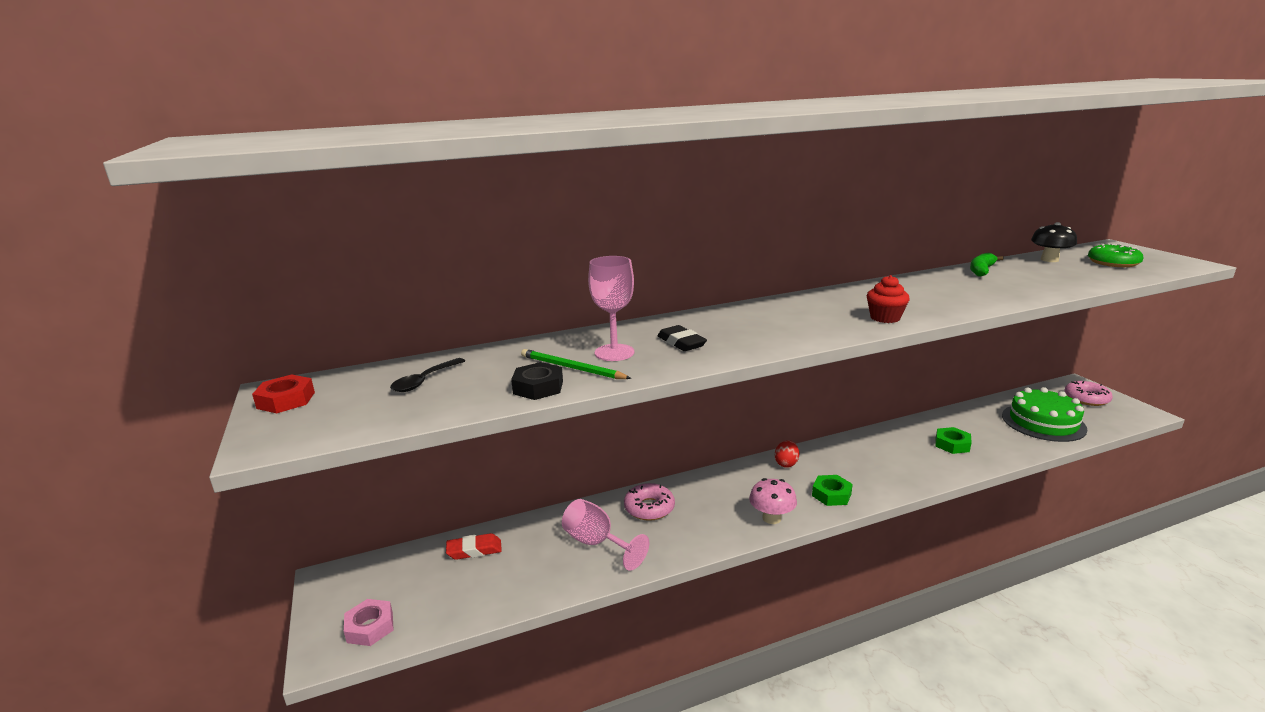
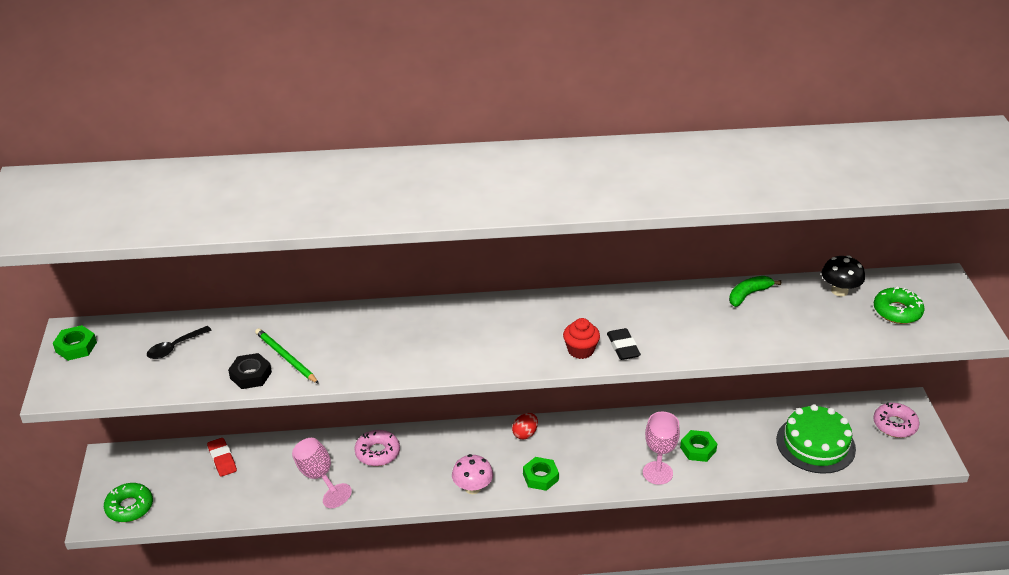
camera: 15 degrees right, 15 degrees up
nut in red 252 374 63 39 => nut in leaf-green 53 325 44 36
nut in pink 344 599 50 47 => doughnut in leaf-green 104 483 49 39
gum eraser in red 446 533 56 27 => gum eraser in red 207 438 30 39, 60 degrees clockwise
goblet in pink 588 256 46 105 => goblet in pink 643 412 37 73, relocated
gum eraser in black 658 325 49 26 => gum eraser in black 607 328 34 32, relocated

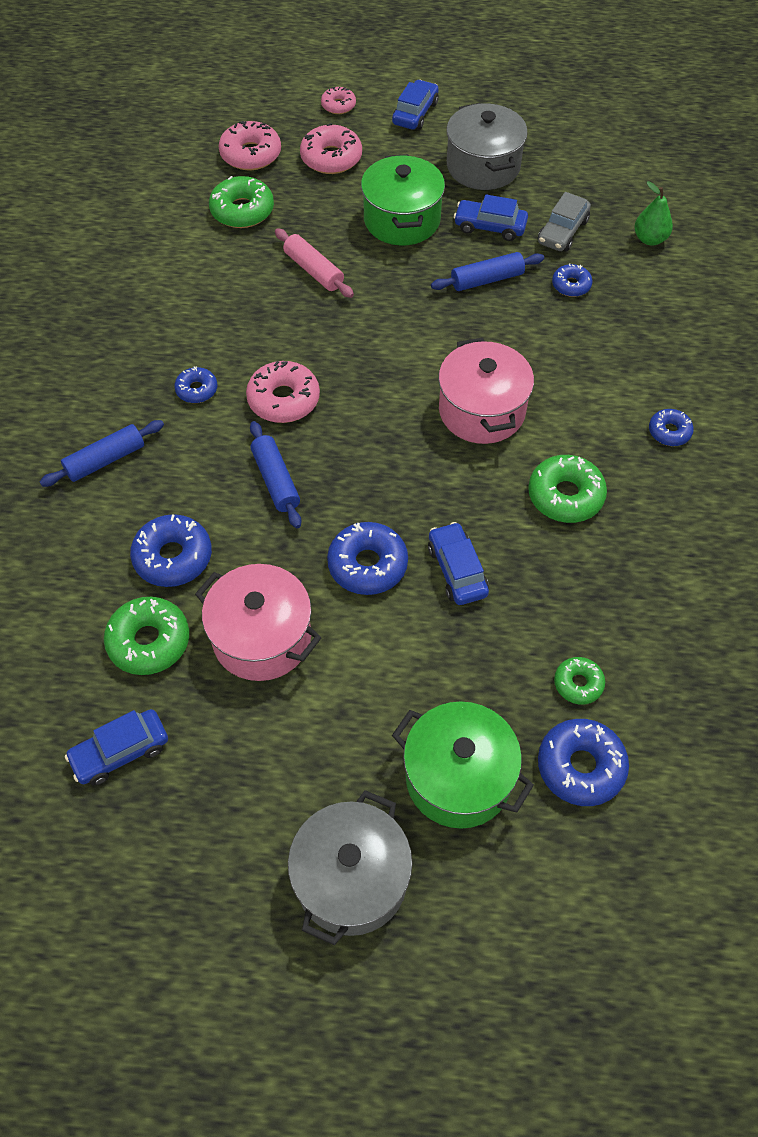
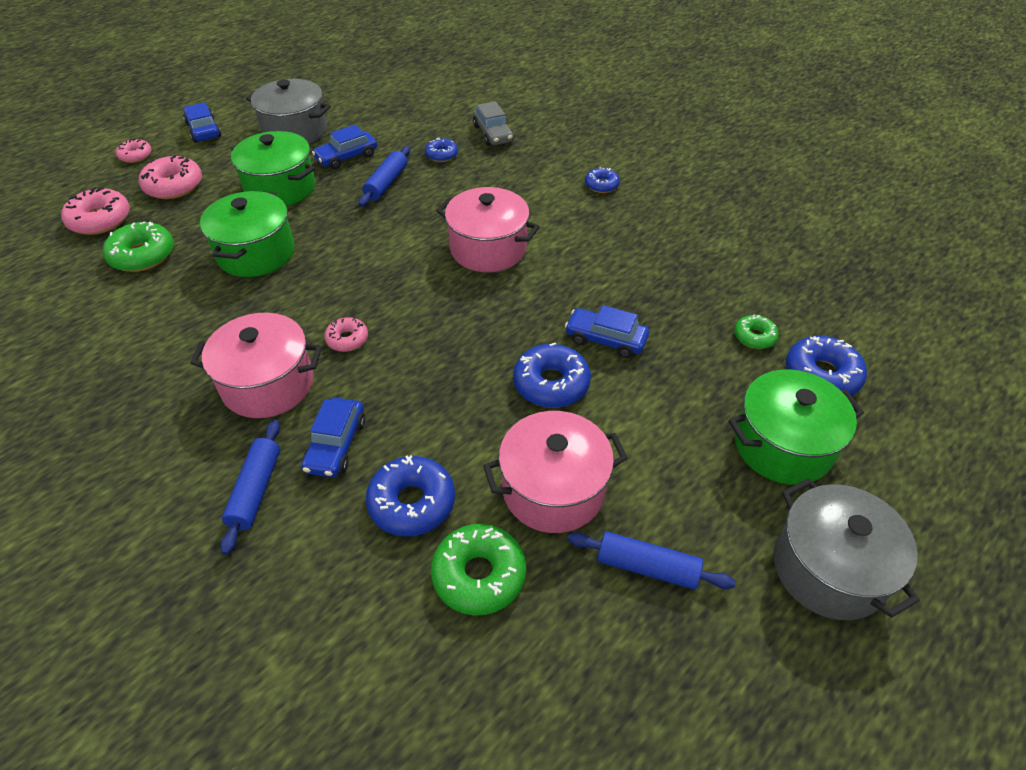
camera: 50 degrees left, 10 degrees down
car in cobalt 65 709 103 76 => car in cobalt 302 398 64 80, relocated
doughnut in cobalt 174 366 43 37 => stockpot in pink 190 313 132 105
doughnut in pink 246 361 74 62 => doughnut in pink 324 317 44 35, x0.59
rolling pin in cobalt 250 421 51 107 => rolling pin in cobalt 567 532 169 58, relocated
rolling pin in pink 275 228 79 70 => stockpot in leaf-green 200 191 95 86
doughnut in leaf-green 528 455 79 68 => nothing
car in gray 538 192 53 59 => car in gray 473 101 41 45, relocated
pear in leaf-green 634 181 39 64 => nothing

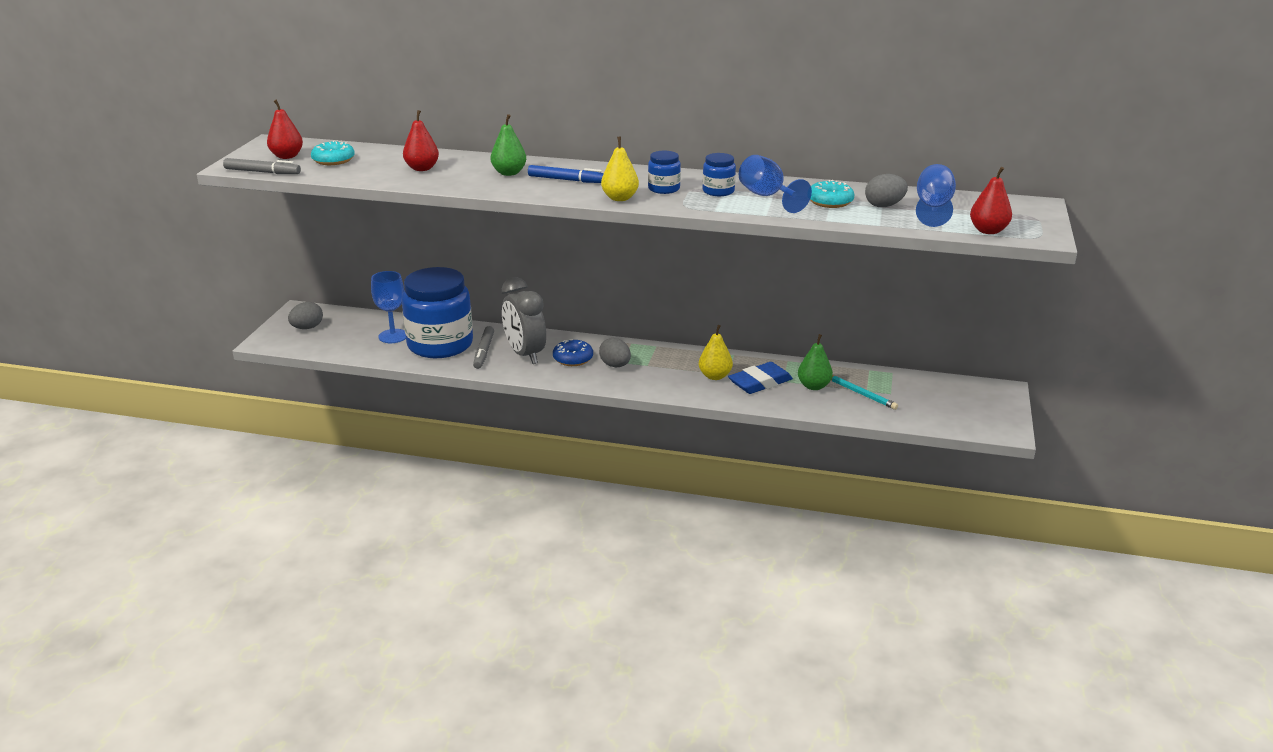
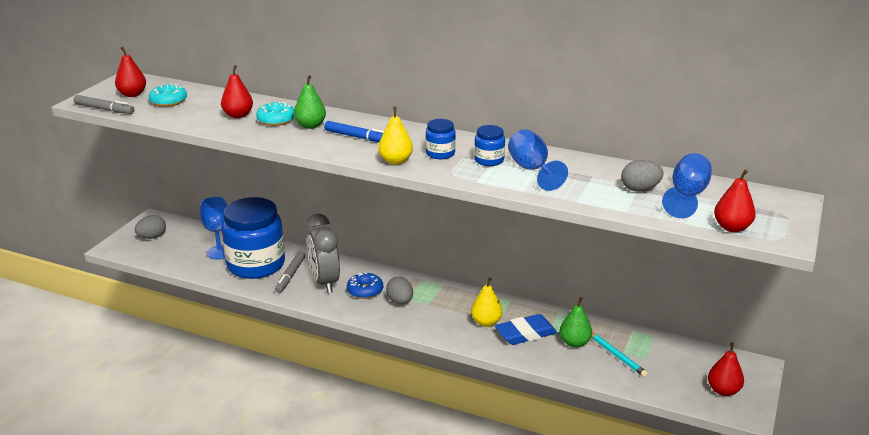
camera: 10 degrees right, 0 degrees up
doughnut in aqua 810 180 44 28 => doughnut in aqua 256 102 38 24, relocated
nothing => pear in red 708 342 36 54

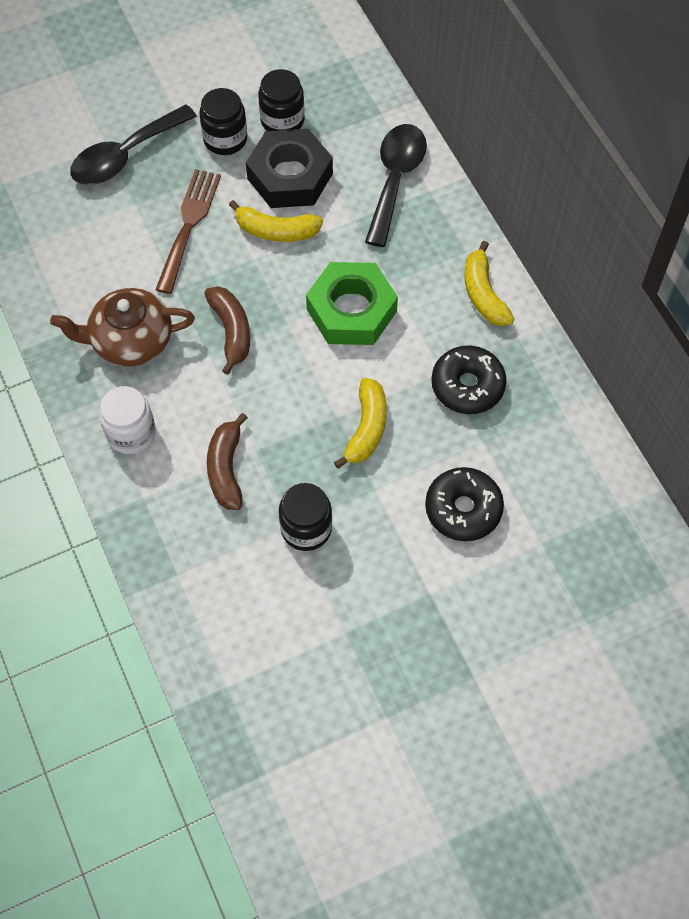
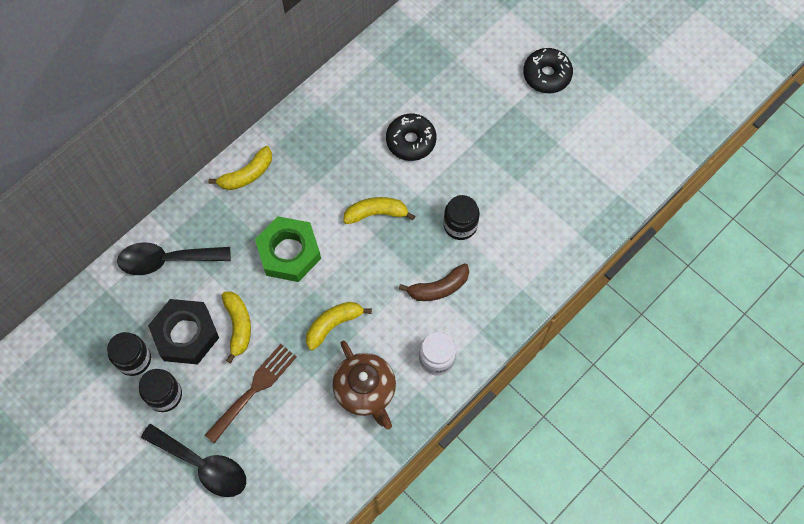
camera: 110 degrees left, 5 degrees up
dinner fork in dark brown 155 169 66 125 => dinner fork in dark brown 205 344 92 99, 135 degrees clockwise
banana in dark brown 204 286 46 89 => banana in yellow 306 302 66 49
doughnut in black 431 345 76 69 => doughnut in black 523 48 50 45, relocated

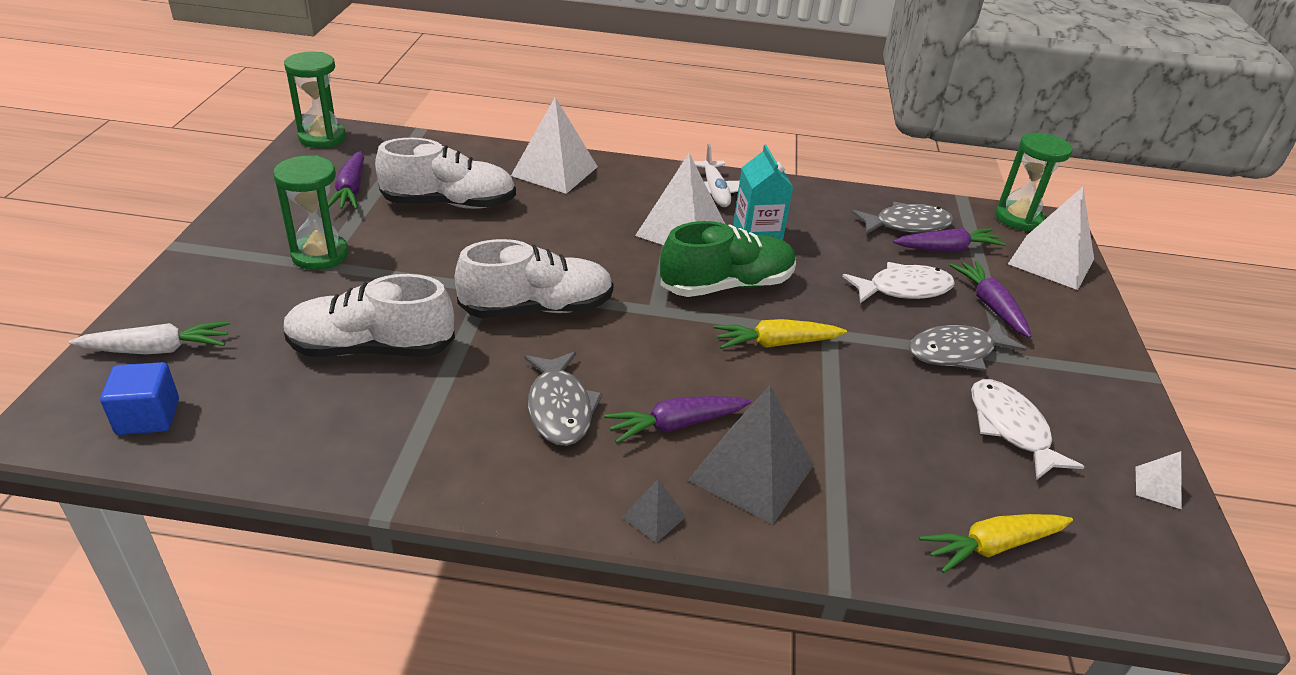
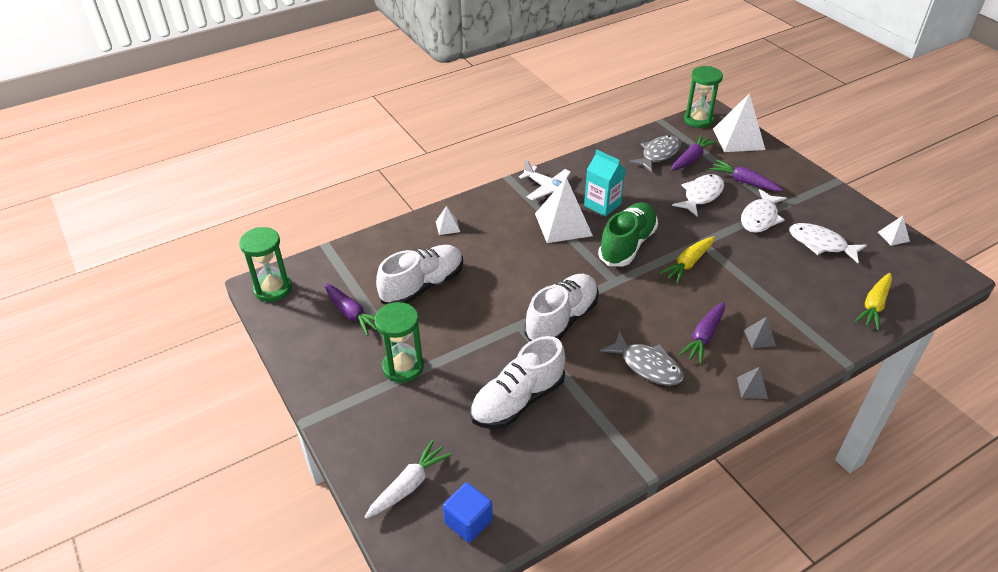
camera: 35 degrees left, 5 degrees up
solid pyramid in snow-white 511 97 87 97 => solid pyramid in snow-white 436 206 24 29, x0.46
solid pyramid in gray 688 385 126 139 => solid pyramid in gray 744 317 32 31, x0.46
fish in gray 909 320 118 51 => fish in snow-white 741 189 45 44

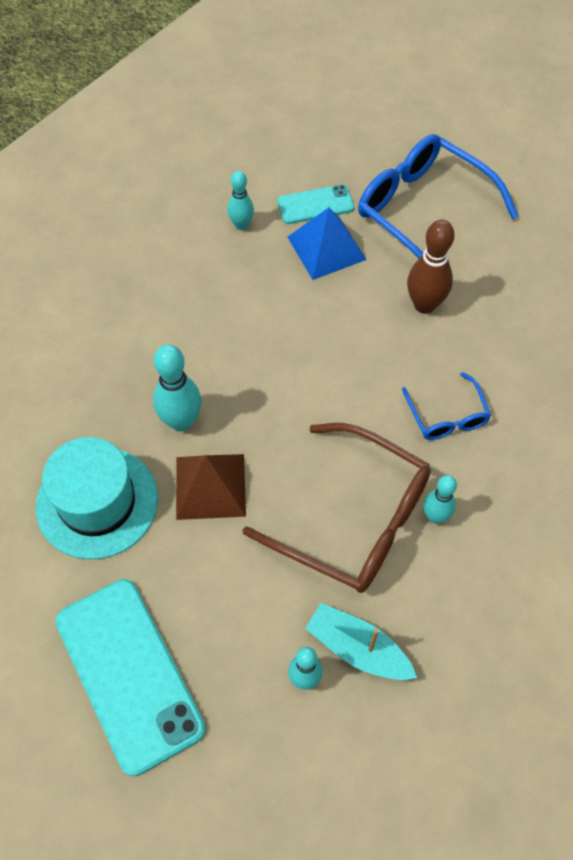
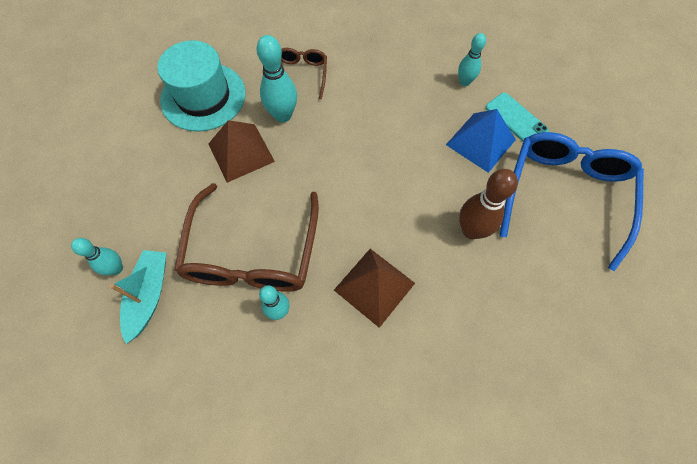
camera: 65 degrees right, 5 degrees up
smartphone in aqua 55 579 151 197 => nothing
spectacles in cobalt 402 372 89 68 => solid pyramid in dark brown 334 249 81 79
nothing => spectacles in dark brown 281 48 46 51

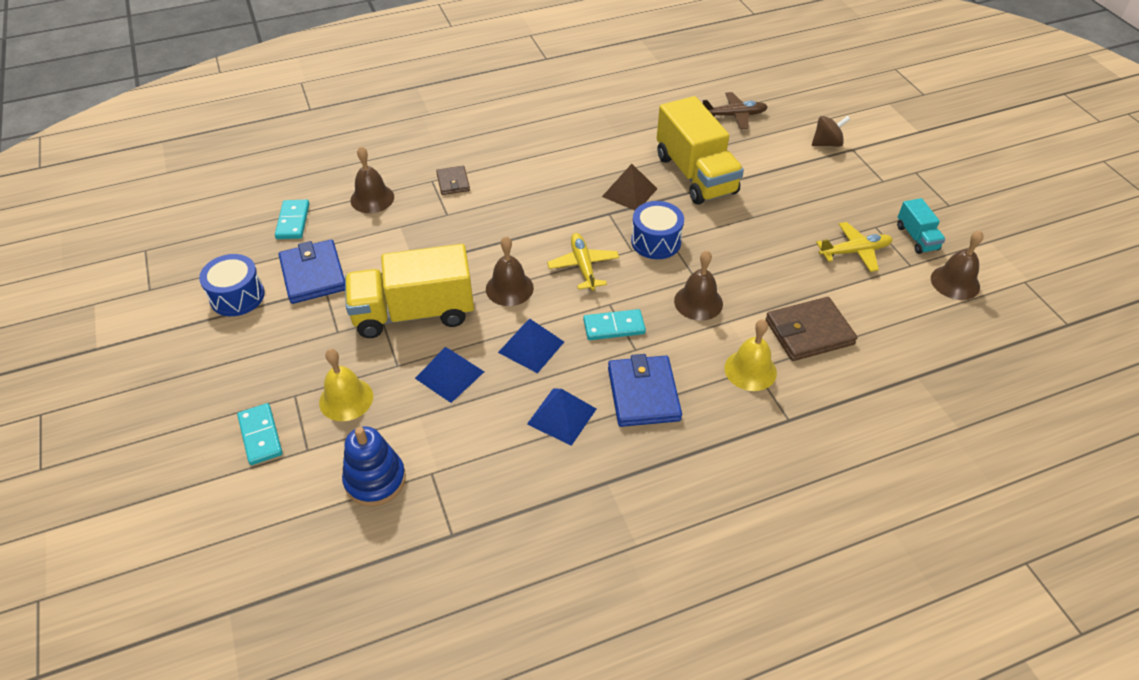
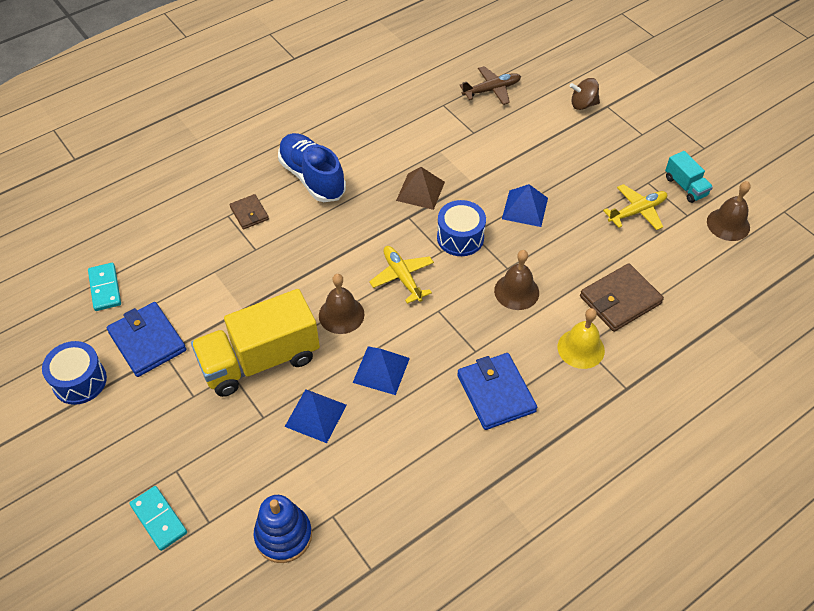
camera: 15 degrees left, 5 degrees up
bell in yellow 319 349 54 72 => nothing
bell in dark brown 350 146 44 67 => nothing
solid pyramid in cobalt 527 389 69 57 => solid pyramid in cobalt 502 184 46 43, relocated
domino tile in aqua 583 309 63 31 => nothing
truck in yellow 657 96 87 109 => nothing
spinning top in dark brown 812 116 38 31 => spinning top in dark brown 570 78 30 32, 150 degrees counterclockwise
nothing => sneaker in cobalt 278 133 68 69

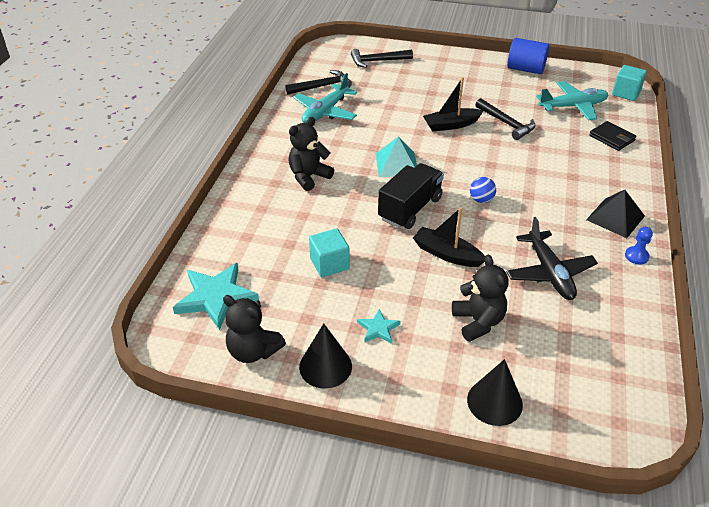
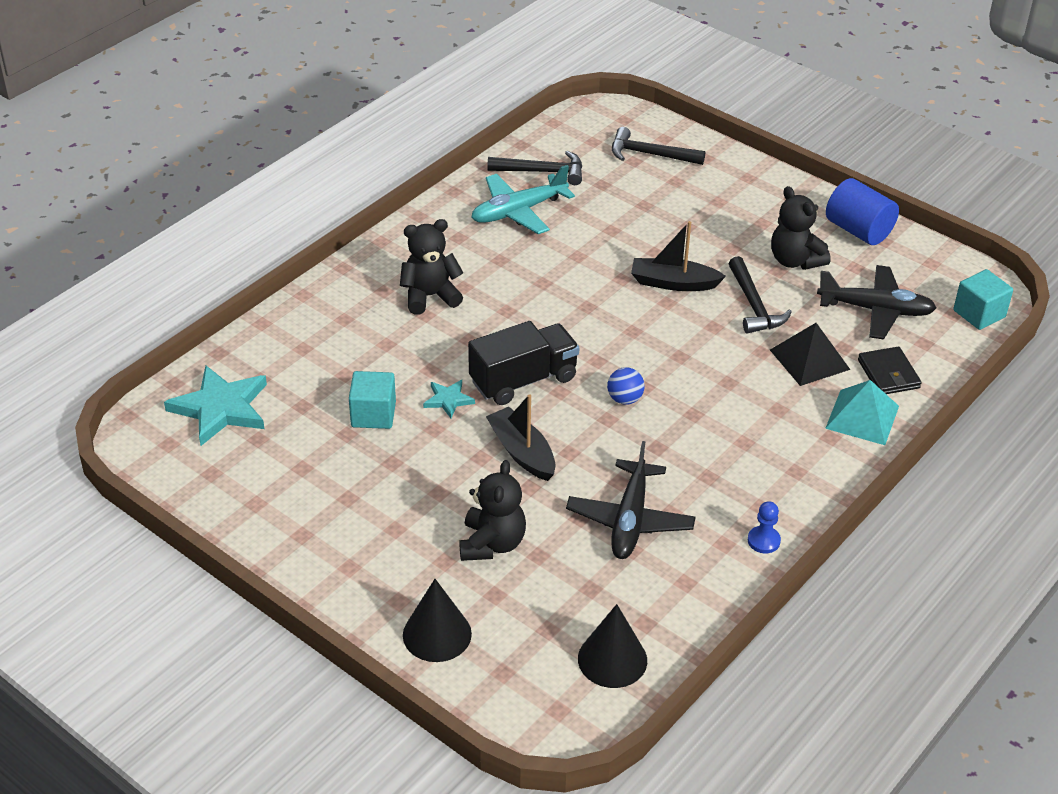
camera: 25 degrees right, 0 degrees up
teddy bear in black 223 295 63 68 => teddy bear in black 771 186 60 84, relocated
cone shape in black 299 323 53 65 => cone shape in black 578 604 69 84, relocated
five-pointed star in aqua 357 309 44 35 => five-pointed star in aqua 423 380 52 38, relocated
solid pyramid in aqua 376 137 41 40 => solid pyramid in aqua 825 380 74 65, relocated
plane in aqua 536 81 73 40 => plane in black 817 265 119 74
solid pyramid in black 586 190 59 48 => solid pyramid in black 770 323 80 63, relocated

